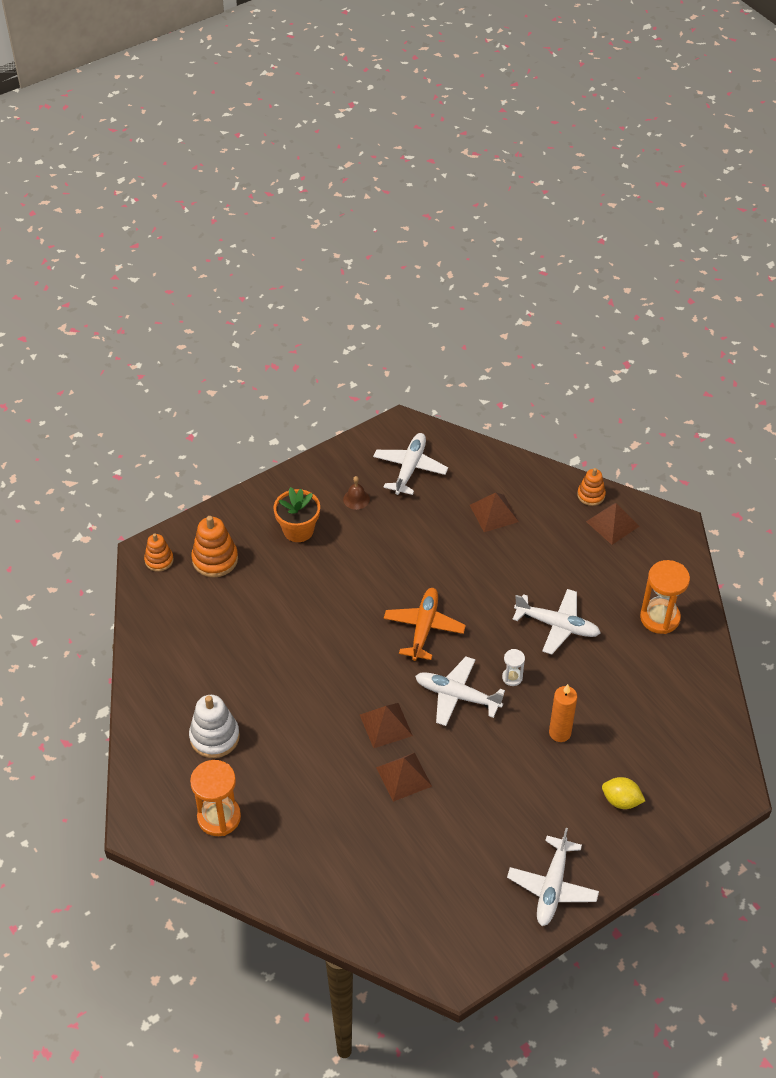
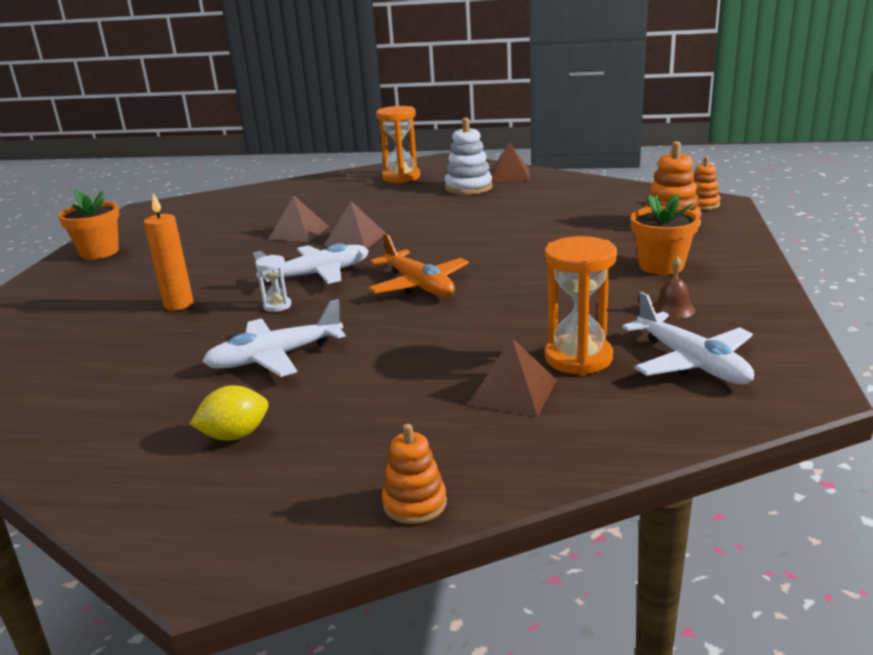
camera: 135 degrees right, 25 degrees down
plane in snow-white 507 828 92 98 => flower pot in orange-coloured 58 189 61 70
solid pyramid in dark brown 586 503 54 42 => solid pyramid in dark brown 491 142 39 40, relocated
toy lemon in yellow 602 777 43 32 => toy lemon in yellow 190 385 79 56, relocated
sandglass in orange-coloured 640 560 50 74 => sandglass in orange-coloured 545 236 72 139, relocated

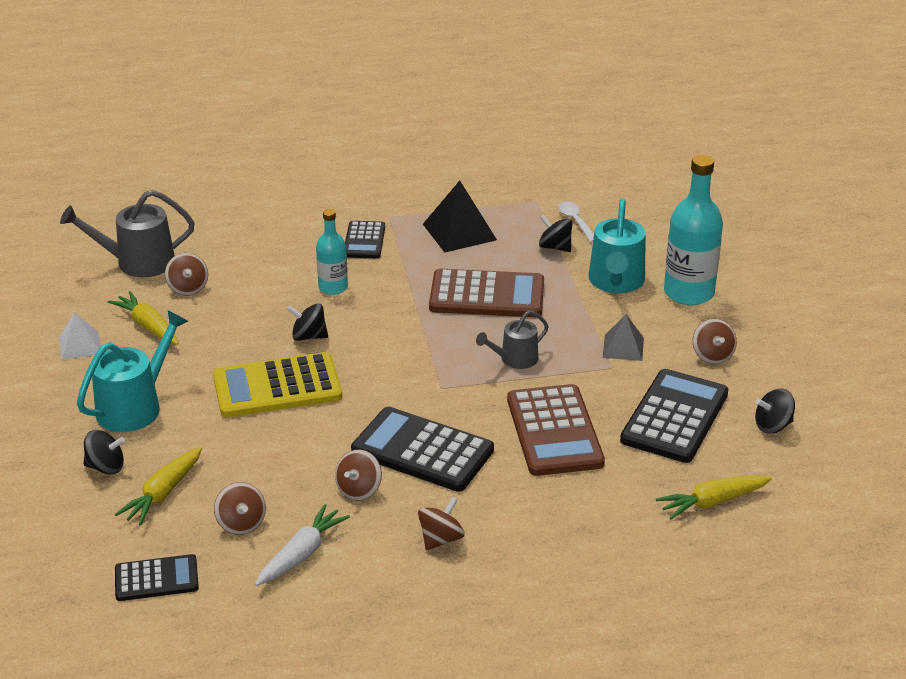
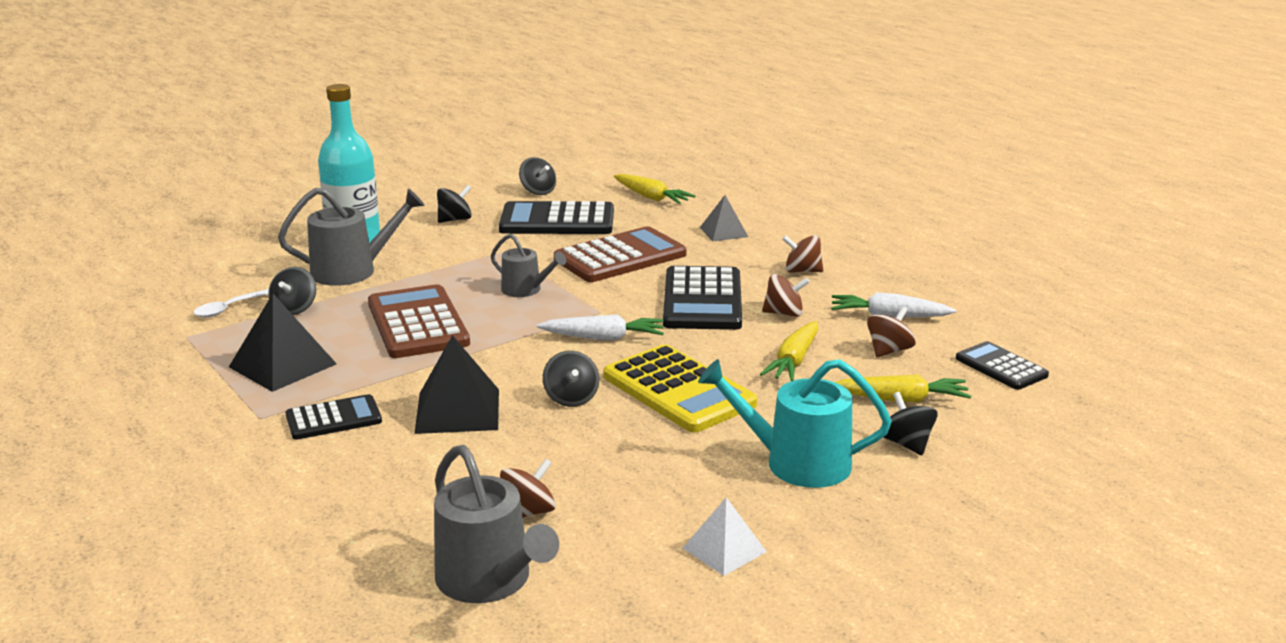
camera: 115 degrees left, 10 degrees down
carrot in yellow 108 291 71 54 => carrot in yellow 760 321 58 60, relocated
bottle in aqua 316 209 32 86 => solid pyramid in black 414 335 85 99
sprinkling can in aqua 589 199 57 94 => sprinkling can in gray 278 188 147 98
solid pyramid in gray 603 314 41 47 => solid pyramid in gray 700 195 48 47, relocated
spinning top in dark brown 693 319 44 45 => spinning top in black 437 185 35 38
nothing => carrot in snow-white 537 314 127 26

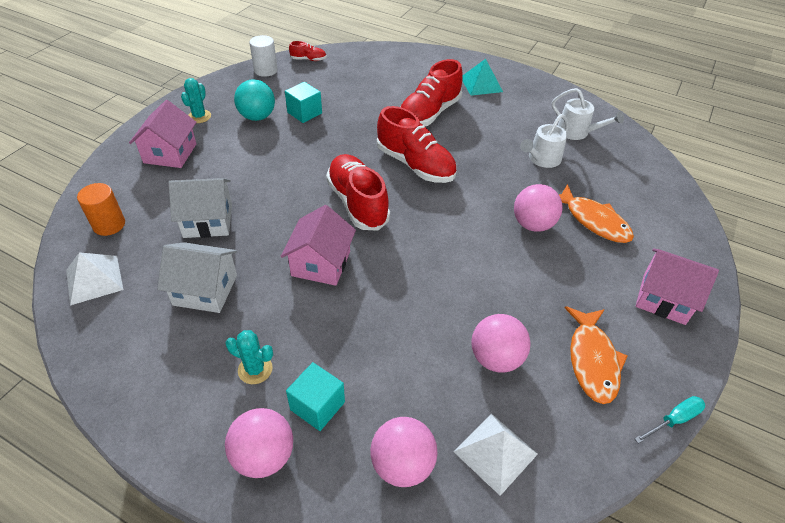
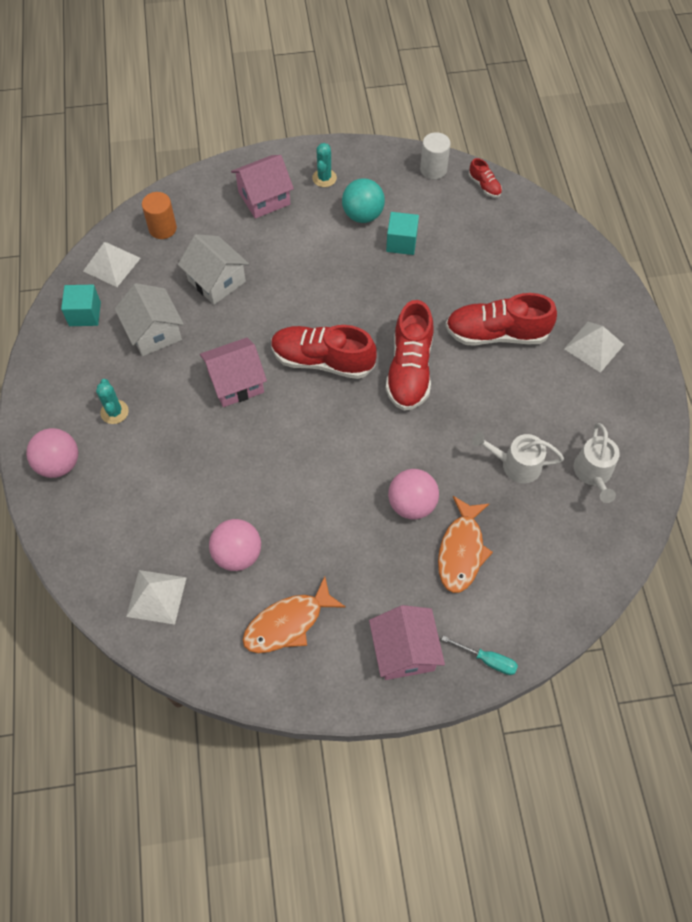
camera: 55 degrees right, 15 degrees up
saguaro cactus in aqua 181 78 30 45 => saguaro cactus in aqua 312 143 25 44, 60 degrees counterclockwise
block in aqua 286 362 59 69 => block in aqua 61 285 40 41, relocated
sneaker in red 326 154 64 77 => sneaker in red 271 325 106 54, 105 degrees counterclockwise
sphere in pink 370 417 67 70 => nothing
solid pyramid in aqua 462 59 41 37 => solid pyramid in snow-white 564 322 60 51
screwdriver in aqua 635 396 70 48 => screwdriver in aqua 441 636 77 39, relocated

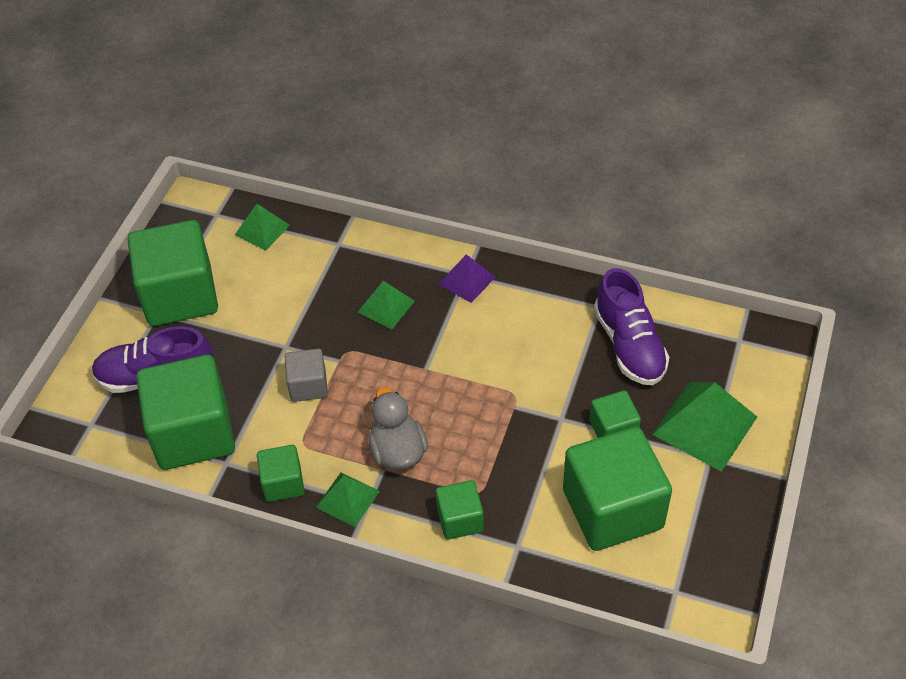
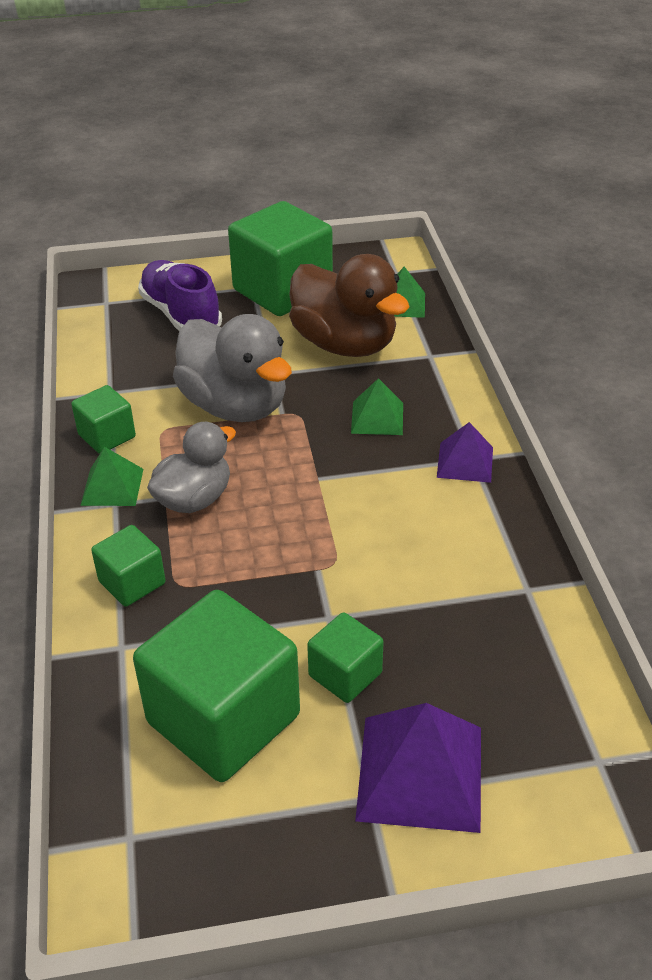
camera: 60 degrees right, 10 degrees down
block in leaf-green 136 355 99 115 => nothing
block in gray 285 349 43 53 => toy duck in gray 173 314 119 108
sneaker in royal purple 594 268 76 117 => nothing
solid pyramid in leaf-green 652 382 105 90 => solid pyramid in royal purple 355 703 126 130
nothing => toy duck in dark brown 289 254 121 103

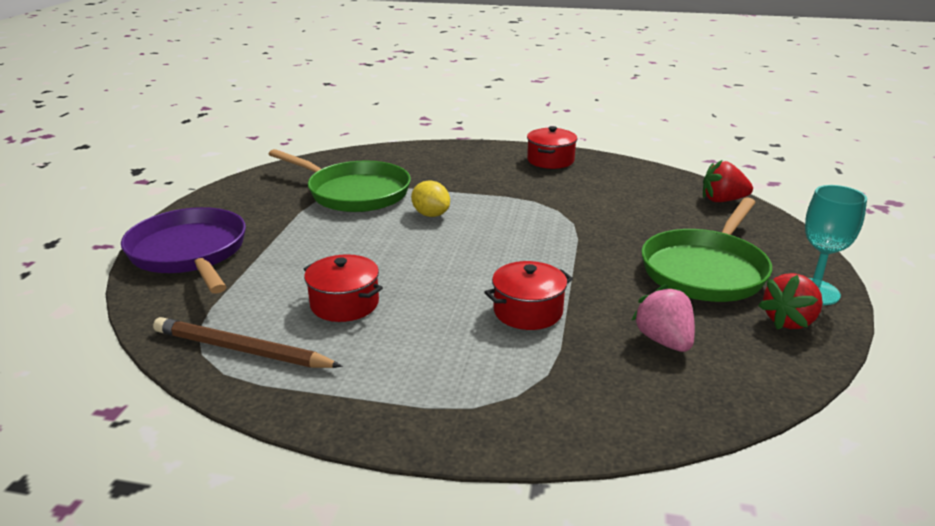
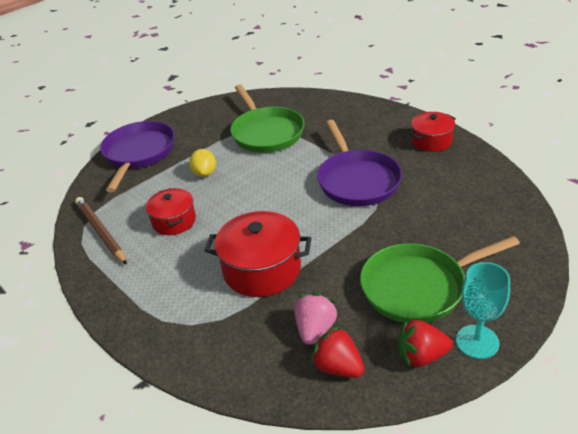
camera: 40 degrees right, 10 degrees up
toy lemon in yellow 411 180 39 37 => toy lemon in yellow 189 149 27 28, relocated
stockpot in red 484 261 89 69 => stockpot in red 205 211 106 86, x1.59
toy strawberry in red 703 160 50 42 => toy strawberry in red 311 326 53 52, relocated
nothing => pan in royal purple 317 120 85 86

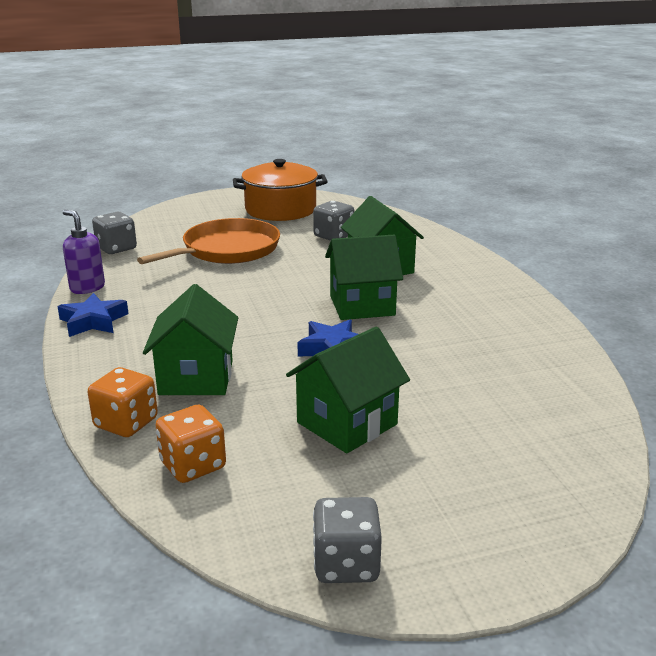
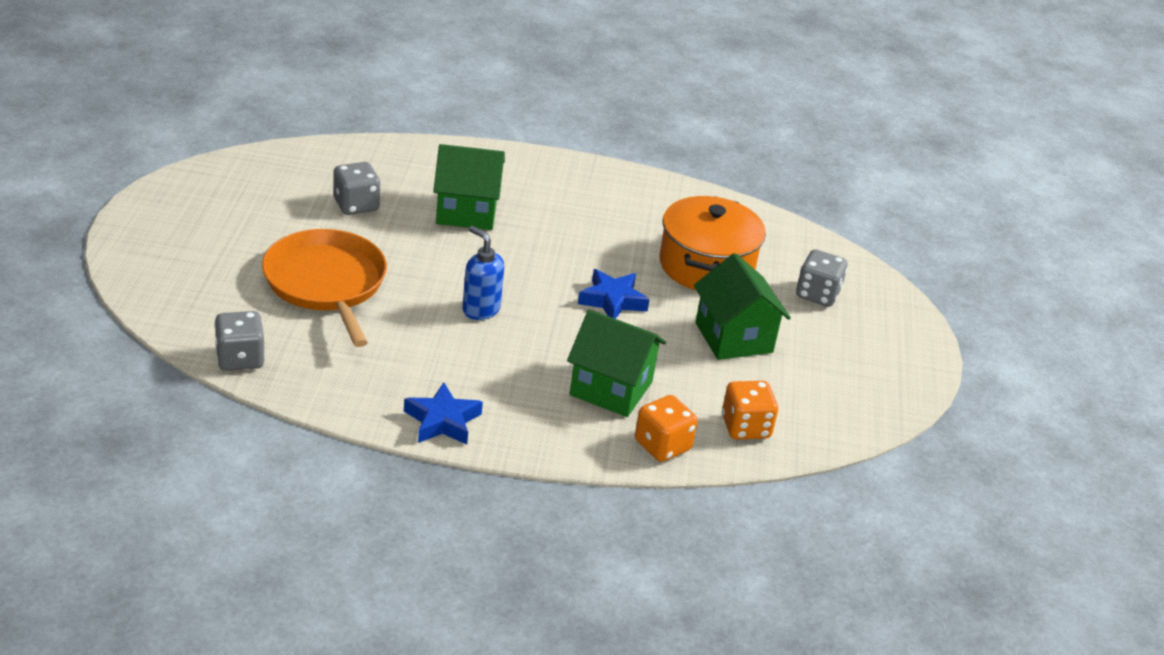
camera: 70 degrees left, 10 degrees up
soap pump in royal purple 63 210 42 84 => nothing
stockpot in orange-coloured 233 159 95 62 => stockpot in orange-coloured 659 196 107 95, relocated
die in gray 313 497 69 86 => die in gray 796 249 52 58, relocated
cottage in leaf-green 325 235 78 85 => nothing
nothing => soap pump in cobalt 462 226 42 94

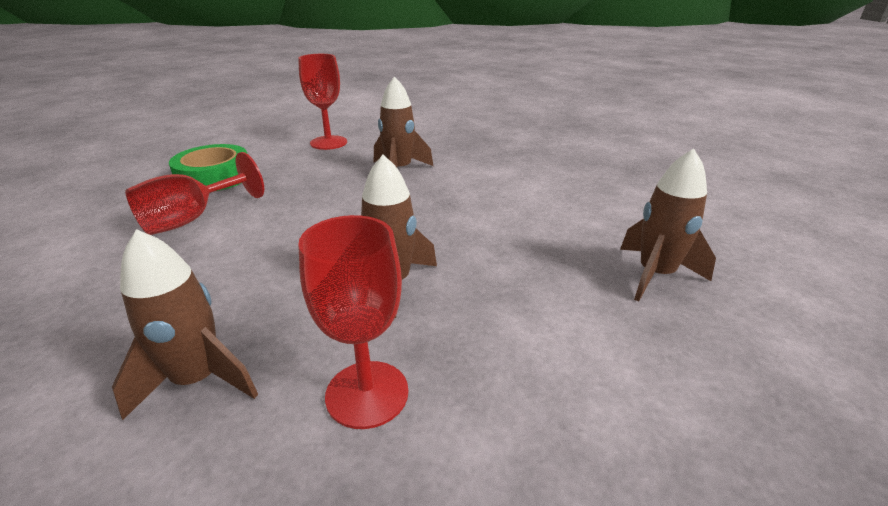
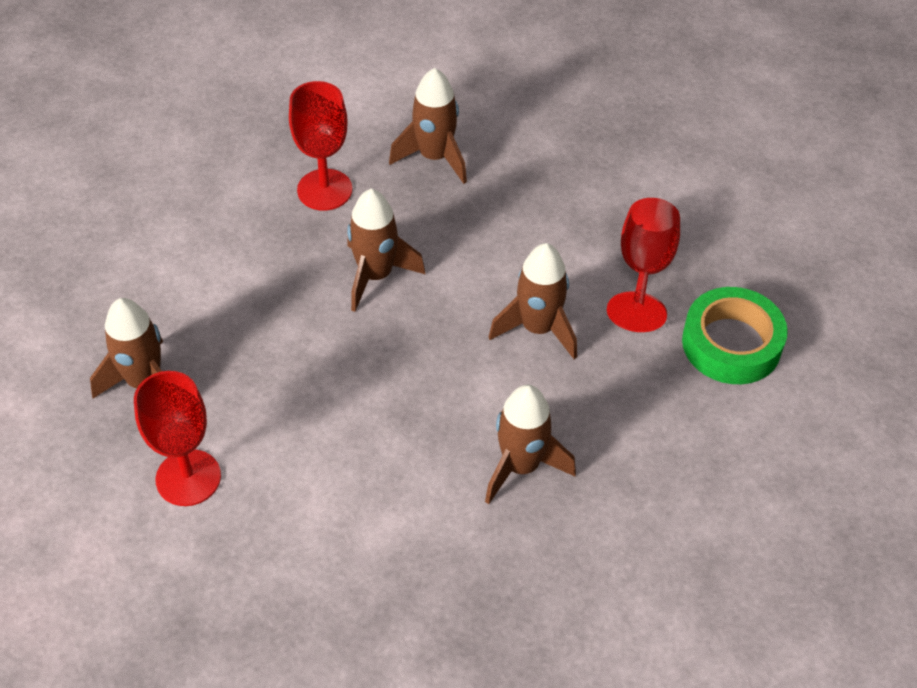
camera: 150 degrees right, 20 degrees up
goblet in red 298 54 49 96 => goblet in red 134 371 87 135, relocated
nothing => toy rocket in dark brown 489 243 88 116

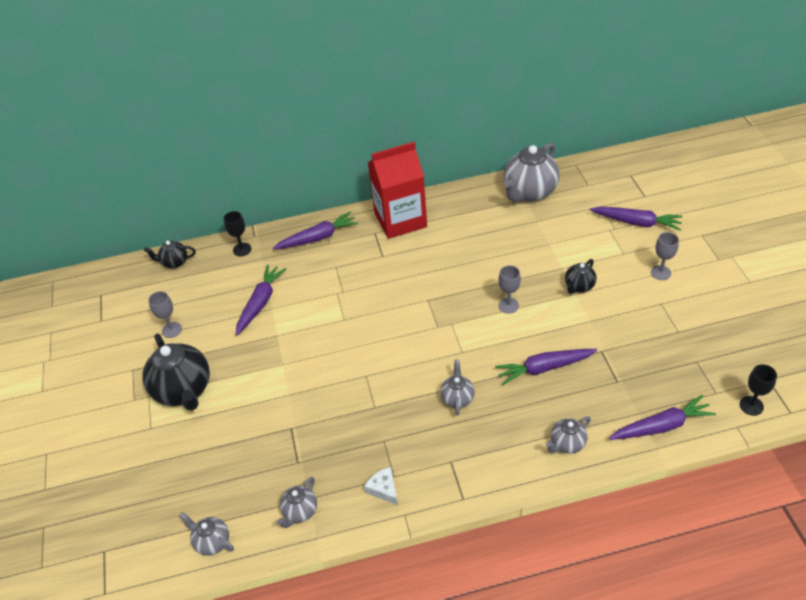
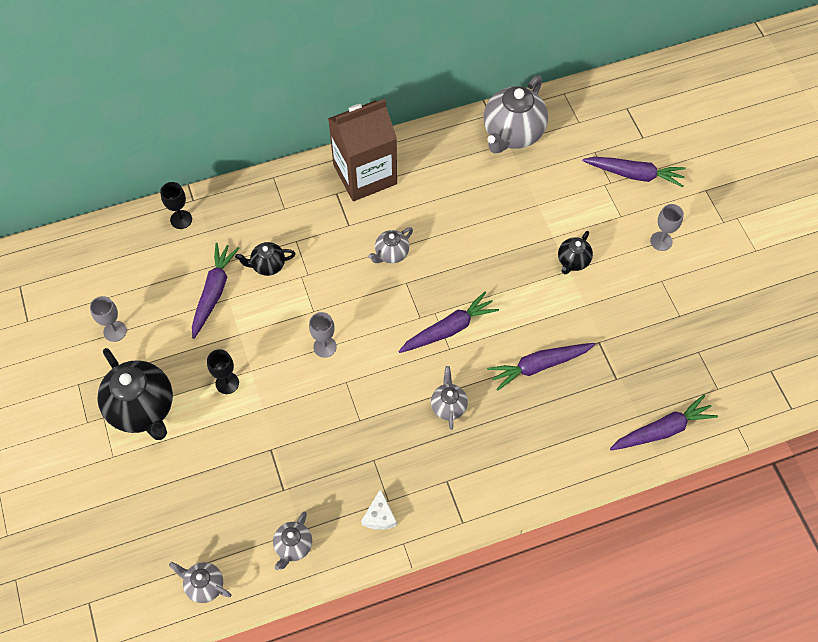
camera: 10 degrees left, 15 degrees up
tea pot in black 144 240 52 28 => tea pot in black 235 242 60 34, relocated
carrot in royal purple 273 212 85 38 => carrot in royal purple 398 291 101 62, relocated
cheese wedge in snow-white 364 467 34 38 => cheese wedge in snow-white 361 489 36 41, 135 degrees counterclockwise
juice carton in red 368 142 59 97 => juice carton in dark brown 328 99 69 102
goblet in gray 498 265 23 49 => goblet in gray 309 312 28 46, relocated
tea pot in gray 546 416 45 38 => tea pot in gray 368 227 45 36, relocated
goblet in black 740 364 37 52 => goblet in black 207 349 32 45, relocated

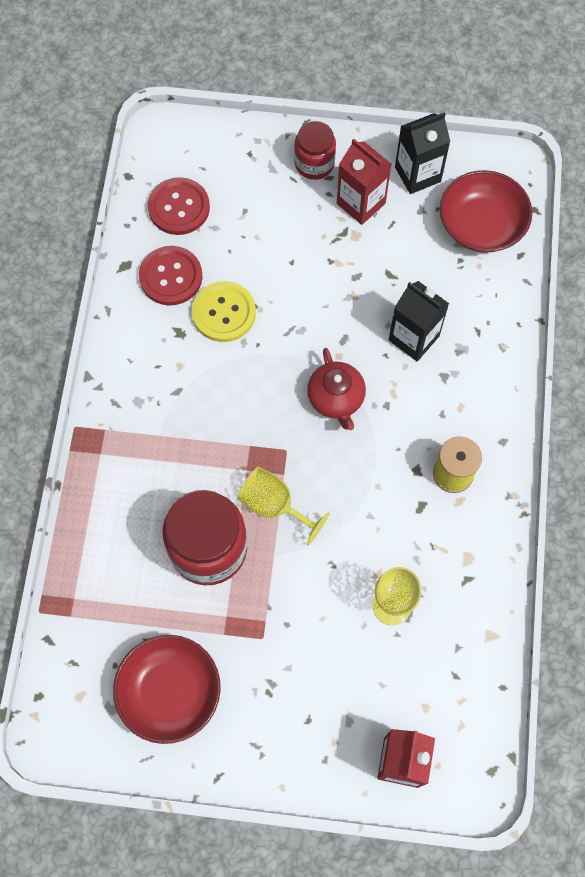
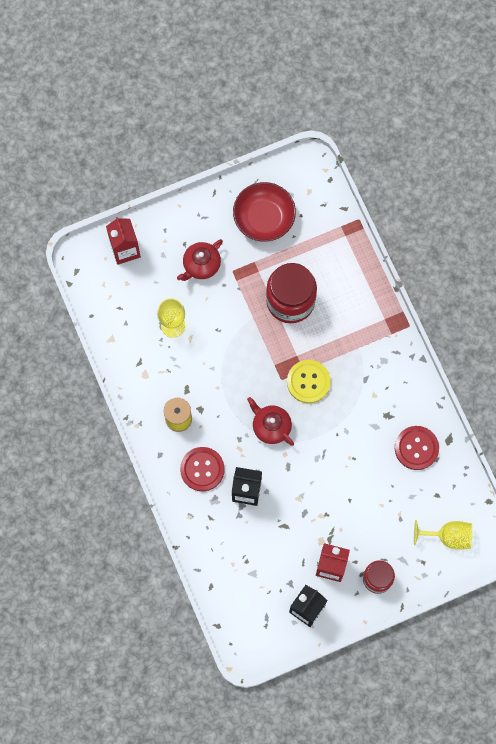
camera: 150 degrees right, 5 degrees up
sewing button in red 148 177 62 58 => sewing button in red 180 447 45 44, relocated
sewing button in yellow 192 281 64 61 => sewing button in yellow 287 360 44 43, relocated
goblet in yellow 237 467 93 79 => goblet in yellow 414 520 58 30, relocated
deep dish in red 440 170 92 83 => nothing
nothing => tea pot in red 177 239 46 42

